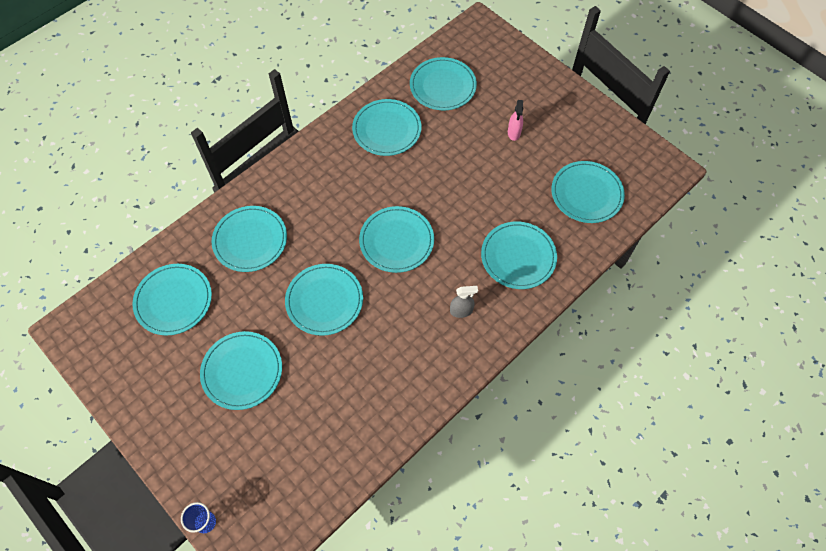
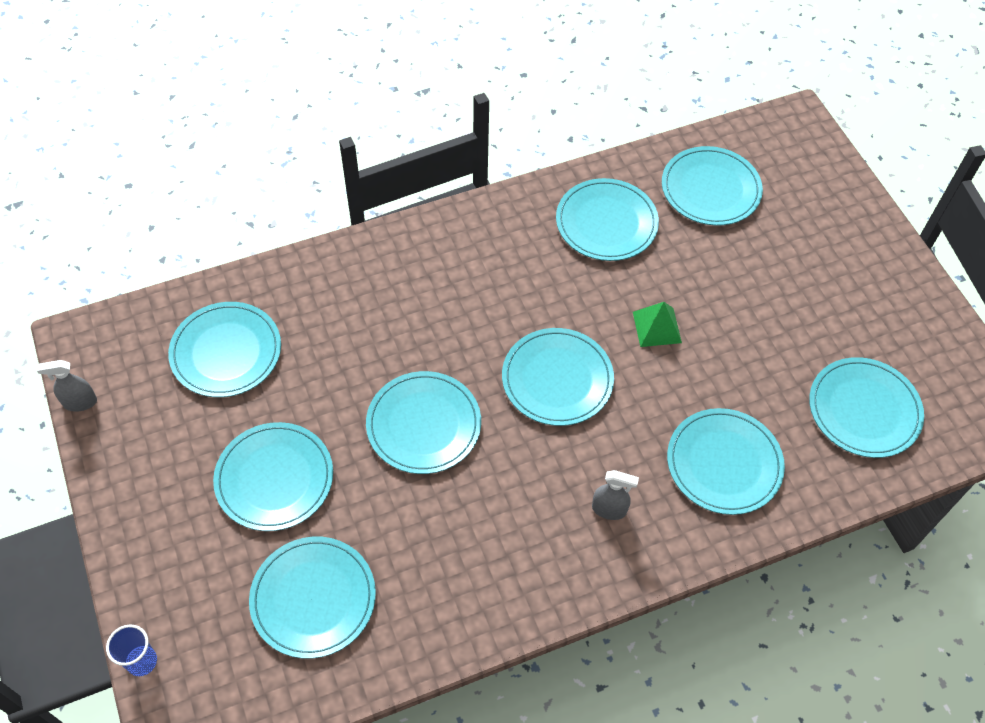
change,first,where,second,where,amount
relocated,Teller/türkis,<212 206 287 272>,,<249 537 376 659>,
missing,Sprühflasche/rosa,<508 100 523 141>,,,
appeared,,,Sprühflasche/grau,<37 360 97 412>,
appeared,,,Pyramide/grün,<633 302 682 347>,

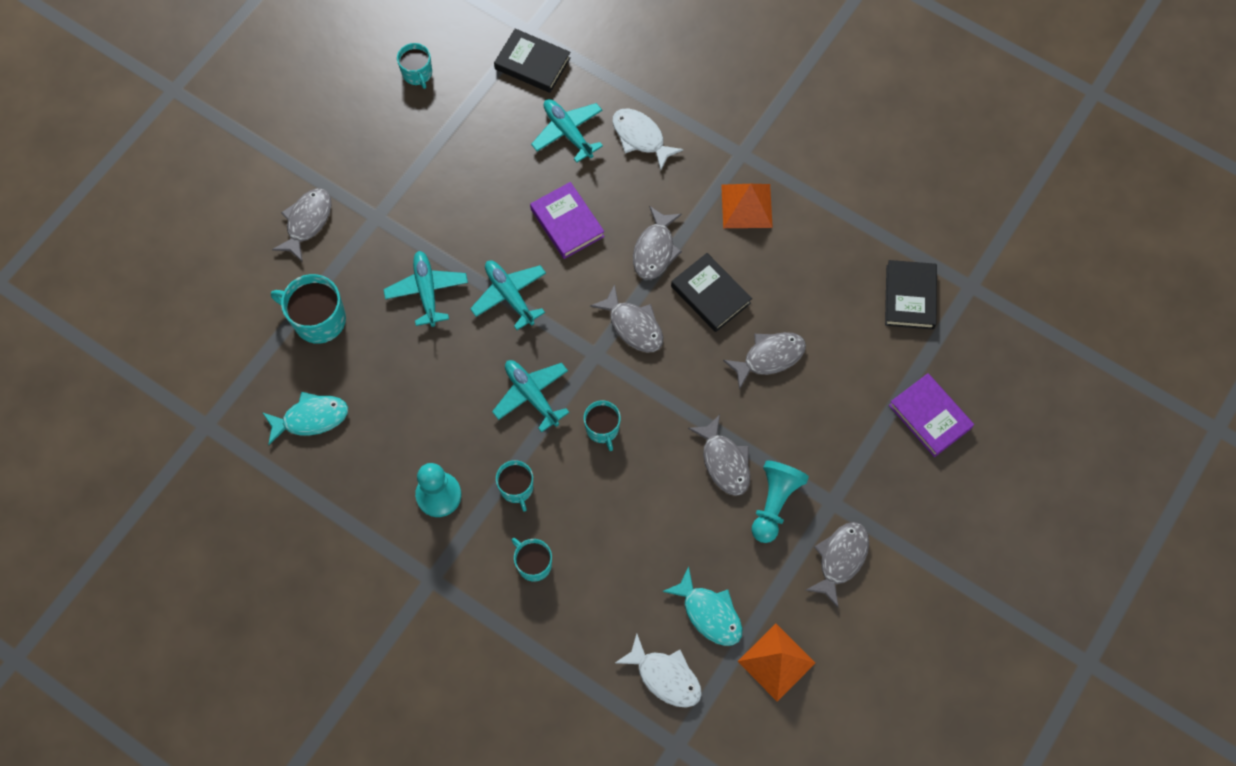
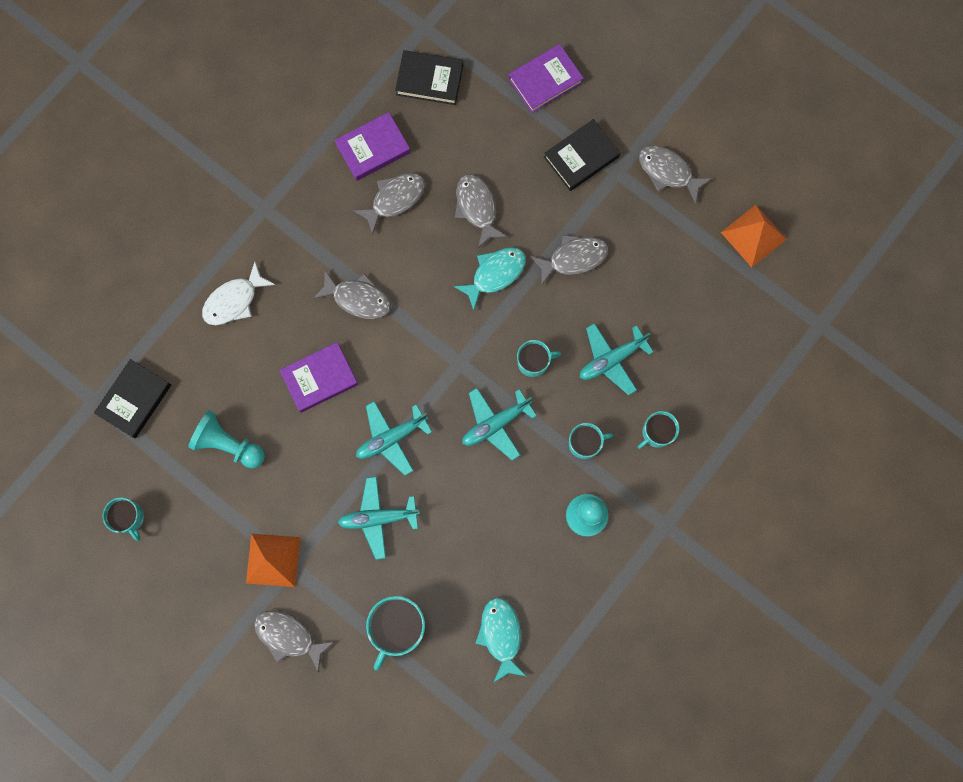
change,first,where,second,where,amount
spun,Tasse/türkis,<397 43 432 89>,,<103 498 144 541>,75 degrees clockwise
relocated,Flugzeug/türkis,<531 99 603 163>,,<580 323 653 395>,
relocated,Fisch/grau,<590 284 663 352>,,<353 173 425 235>,
missing,Fisch/weiß,<615 634 702 708>,,,
relocated,Fisch/türkis,<662 566 742 646>,,<454 247 526 310>,
relocated,Buch/schwarz,<671 253 752 332>,,<544 119 620 191>,
relocated,Pyramide/orange,<721 184 773 228>,,<246 534 300 587>,
relocated,Bauer/türkis,<751 461 809 543>,,<188 410 265 468>,
appeared,,,Buch/lila,<335 112 411 181>,

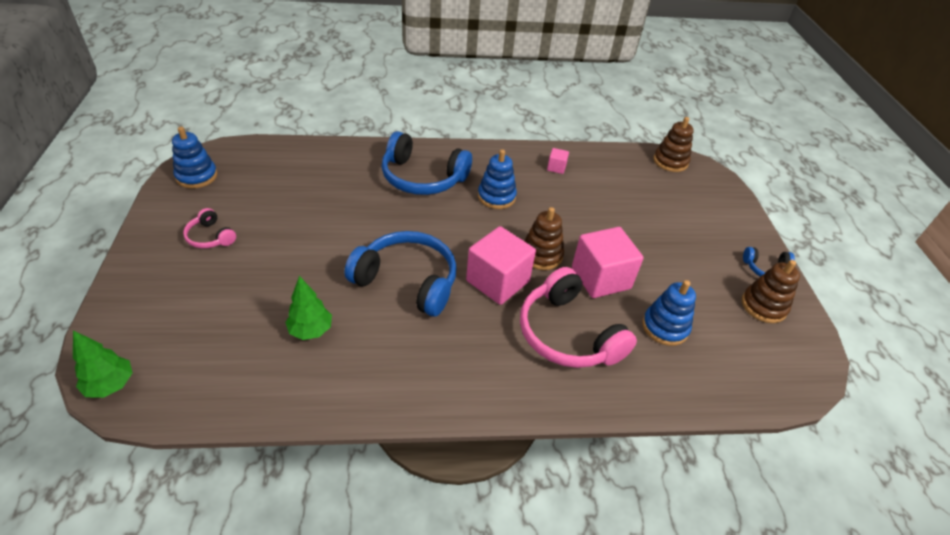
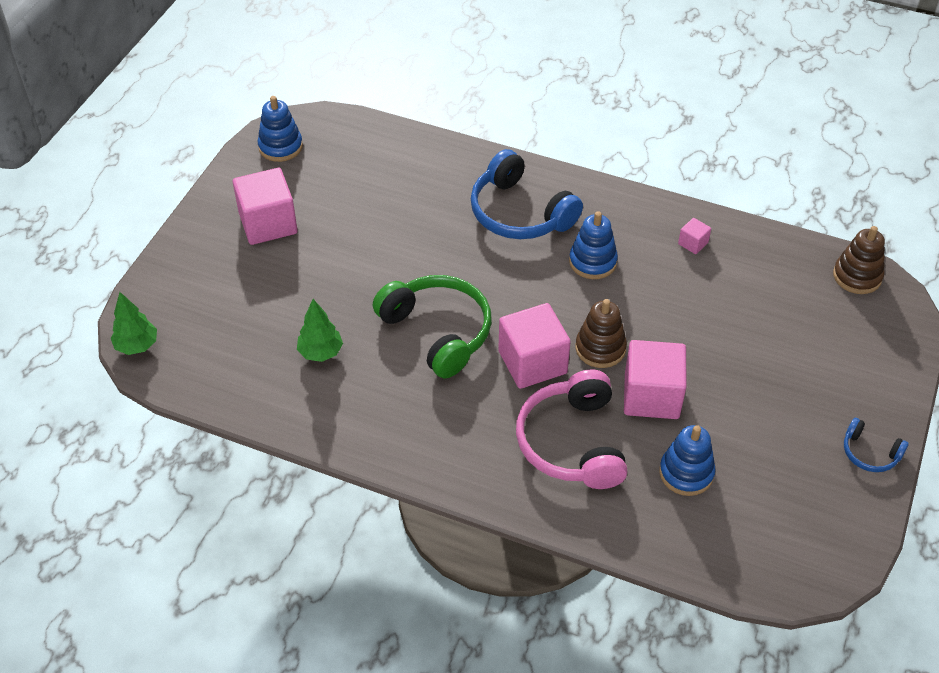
change,first,where,second,where,amount
exchanged,Kopfhörer/rosa,<183 208 236 248>,Kubus/rosa,<233 168 298 245>,
colour,Kopfhörer/blau,<344 231 457 317>,Kopfhörer/grün,<373 275 492 378>,
missing,Stapelspielzeug/braun,<742 260 800 323>,,,

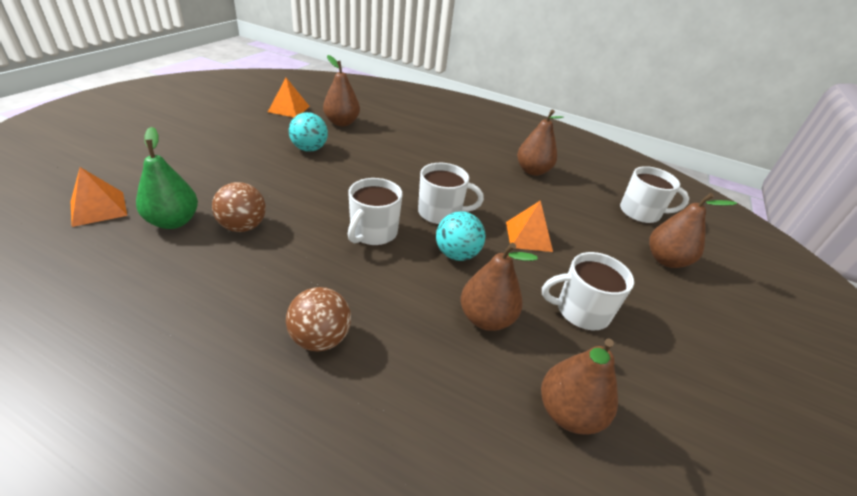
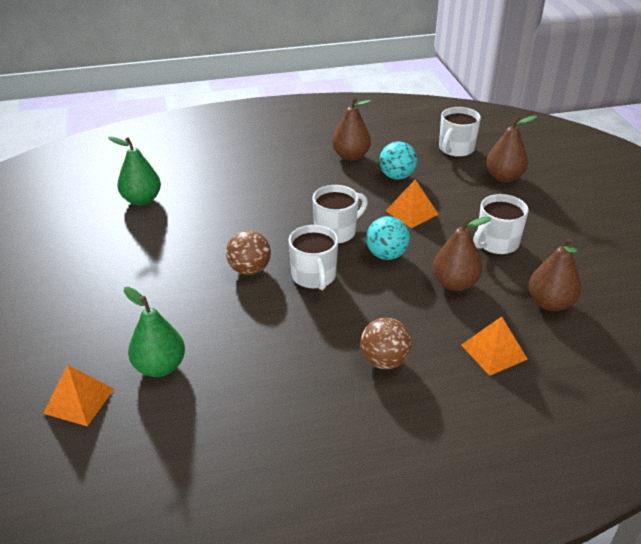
change,first,where,second,where,amount
relocated,Ball/braun,<212 182 266 232>,,<226 230 271 275>,
relocated,Pyramide/orange,<268 78 310 117>,,<461 316 528 376>,
relocated,Ball/türkis,<289 112 328 152>,,<379 141 417 180>,
colour,Birne/braun,<323 55 360 126>,Birne/grün,<108 136 161 206>,
spun,Tasse/weiß,<620 166 689 223>,,<439 107 481 157>,150 degrees clockwise

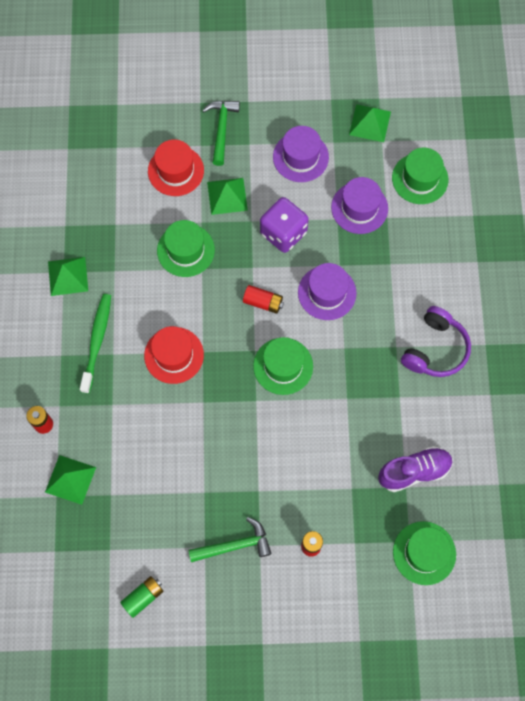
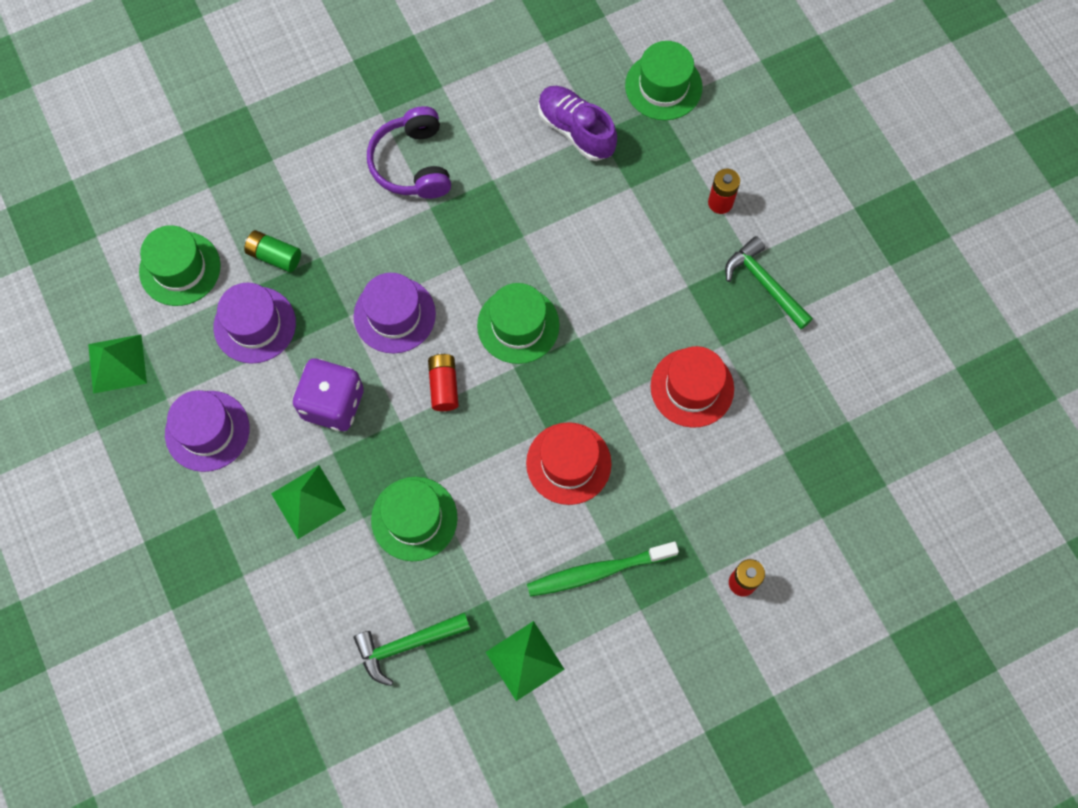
change,first,where,second,where,amount
missing,Pyramide/grün,<45 455 96 505>,,,
relocated,Batterie/grün,<120 576 164 618>,,<244 230 301 272>,
relocated,Hut/rot,<148 139 204 196>,,<651 346 734 428>,
relocated,Hammer/grün,<202 101 240 166>,,<354 612 470 686>,
spun,Kopfhörer/lila,<401 306 471 377>,,<367 106 451 199>,105 degrees counterclockwise

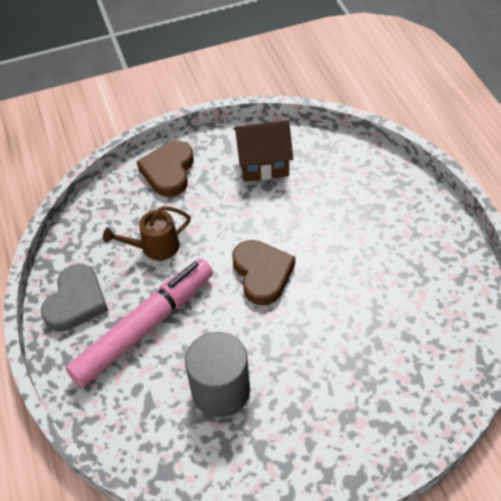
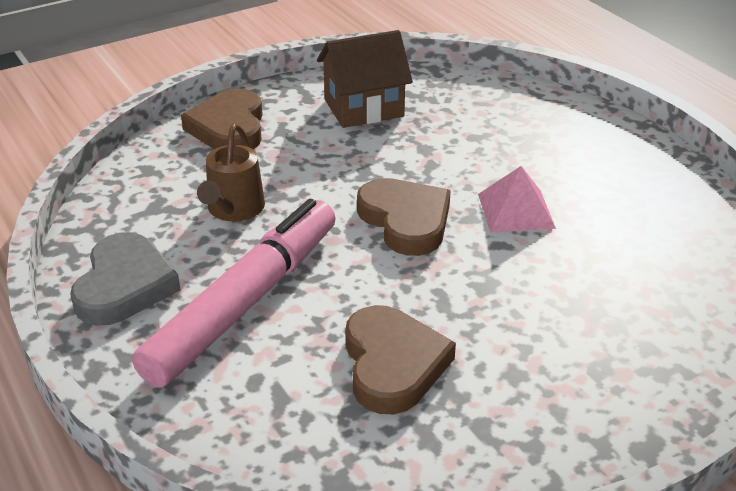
change,first,where,second,where,amount
spun,Gießkanne/braun,<103 206 191 261>,,<197 124 265 221>,45 degrees counterclockwise
exchanged,Vollzylinder/grau,<185 332 250 418>,Herz/braun,<345 305 456 414>,
appeared,,,Pyramide/rosa,<478 166 556 233>,

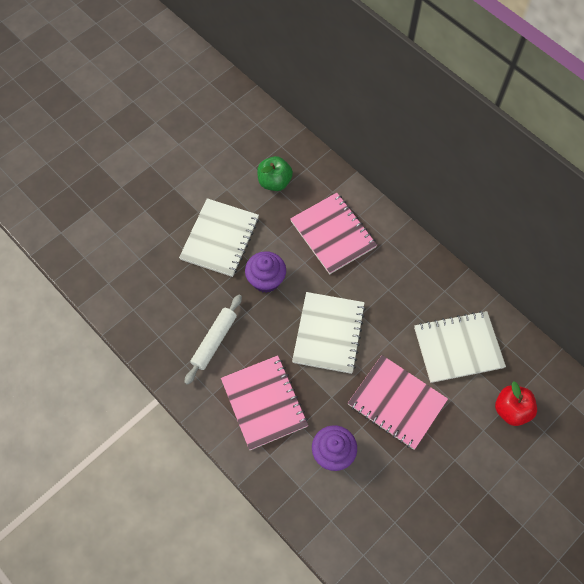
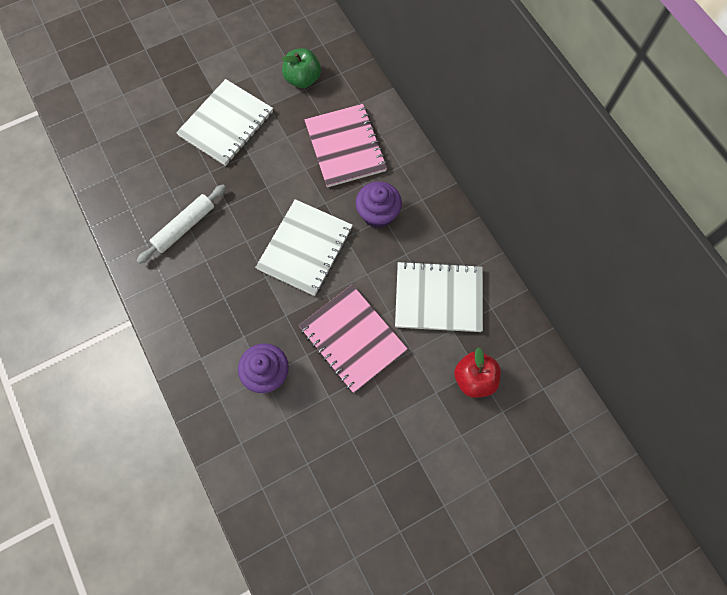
change,first,where,second,where,amount
missing,Notizbuch/rosa,<221 355 308 450>,,,
relocated,Muffin/lila,<245 251 286 293>,,<356 181 402 228>,

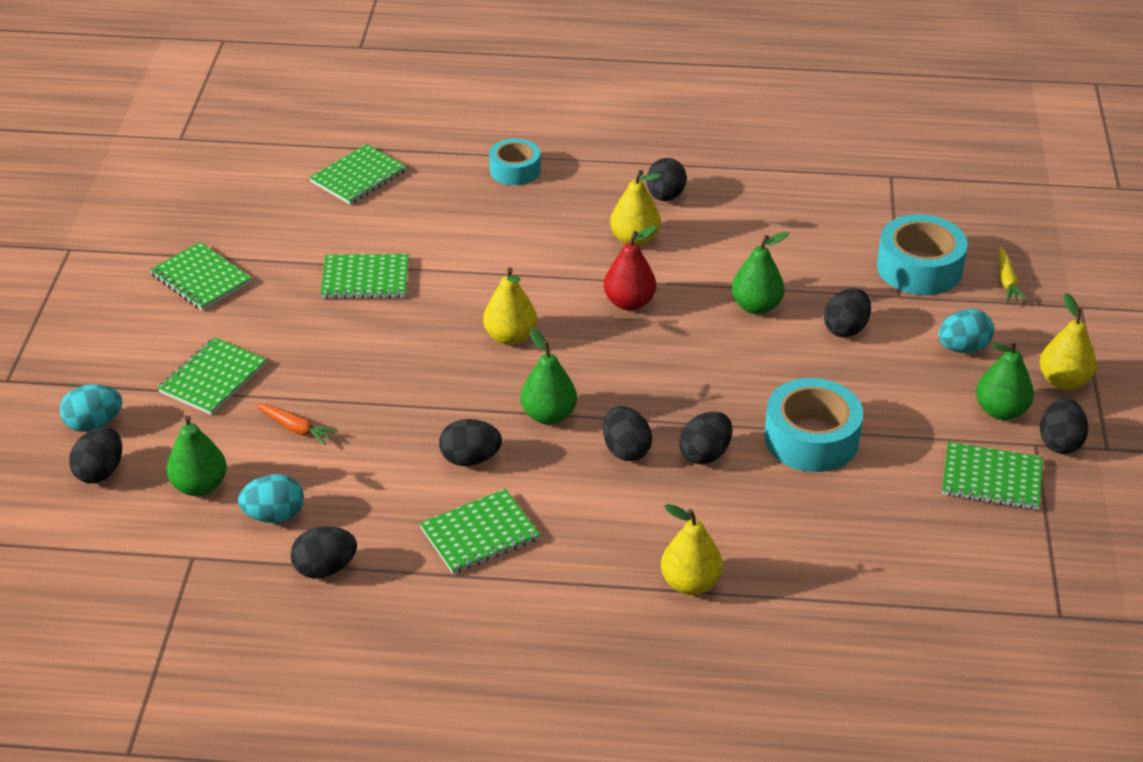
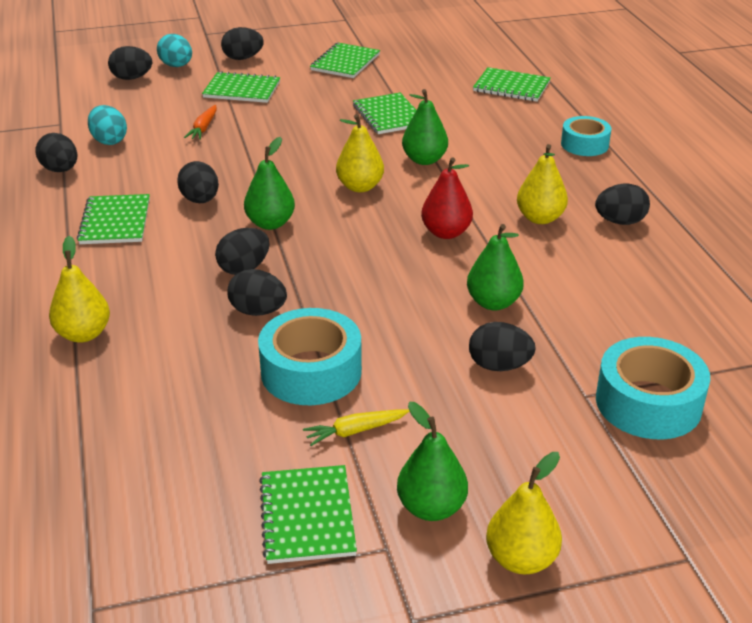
change,first,where,second,where,amount
relocated,Birne/grün,<167 416 227 496>,,<402 89 448 165>,
spun,Notizbuch/grün,<419 489 540 574>,,<77 194 150 244>,45 degrees clockwise
missing,Ei/türkis,<938 309 994 353>,,,
relocated,Karotte/gelb,<999 247 1027 302>,,<303 410 410 446>,
relocated,Ei/schwarz,<1040 398 1088 454>,,<221 27 264 60>,

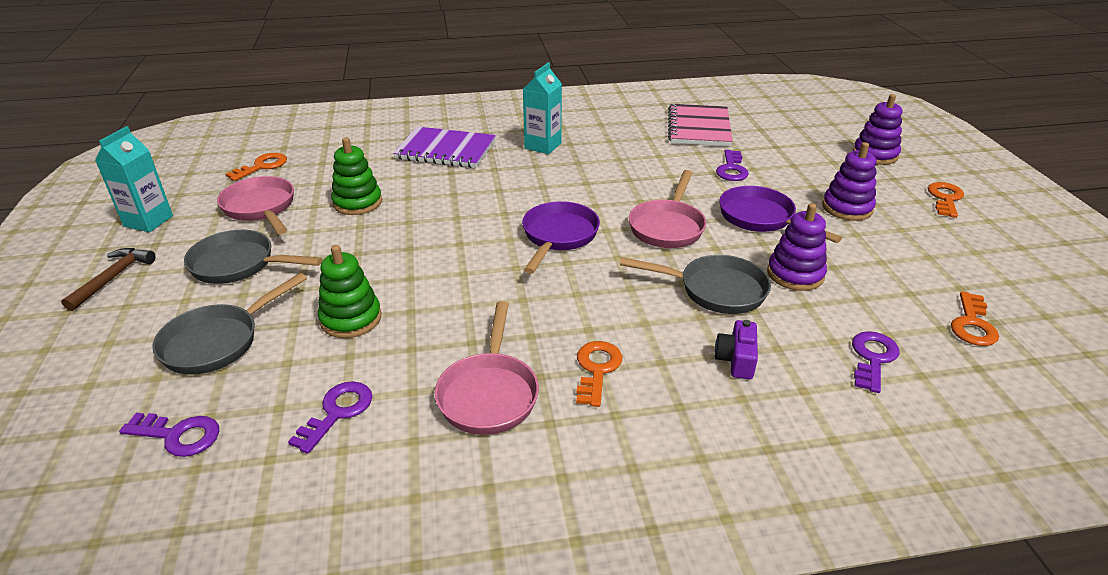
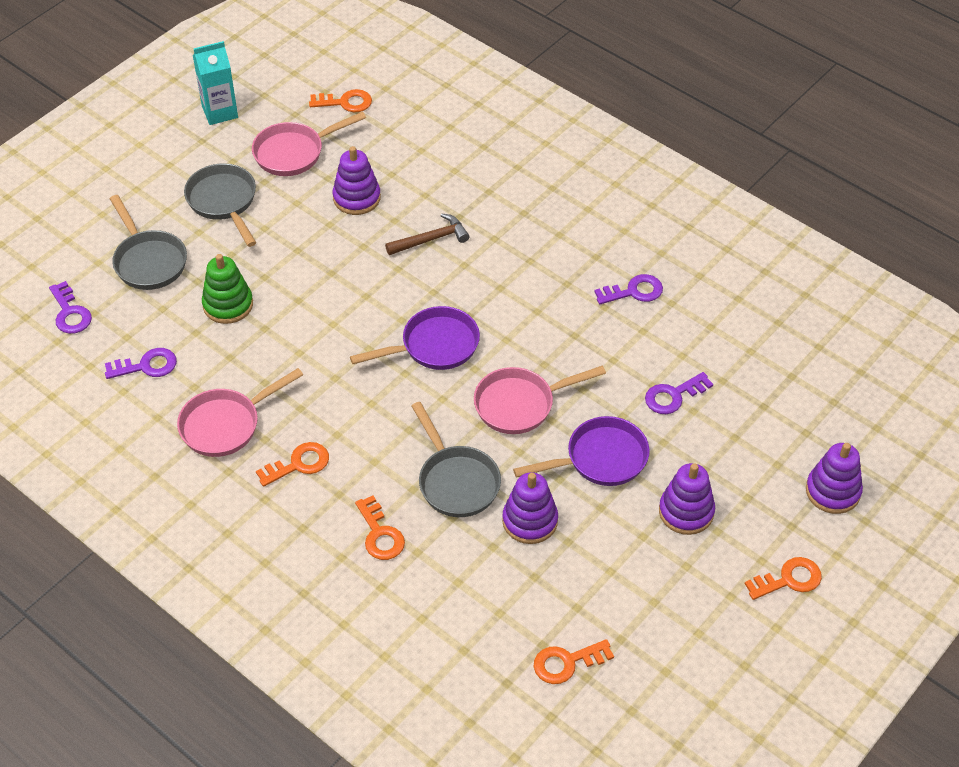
change,first,where,second,where,amount
relocated,Hammer/braun,<61 248 156 311>,,<385 213 470 255>,
spun,Pfanne/grau,<152 273 307 375>,,<110 195 187 290>,120 degrees counterclockwise
spun,Pfanne/rosa,<217 176 294 234>,,<252 112 366 176>,135 degrees counterclockwise
colour,Stapelspielzeug/grün,<331 137 382 215>,Stapelspielzeug/lila,<333 146 381 215>,
missing,Notizbuch/lila,<393 126 496 168>,,,
missing,Getränkekarton/türkis,<523 62 562 154>,,,
missing,Notizbuch/rosa,<668 104 733 146>,,,
exchanged,Kamera/lila,<715 320 758 379>,Schlüssel/orange,<355 496 405 560>,
spun,Pfanne/lila,<719 186 842 243>,,<513 416 650 486>,60 degrees clockwise
relocated,Schlüssel/lila,<852 331 899 393>,,<594 274 663 304>,

